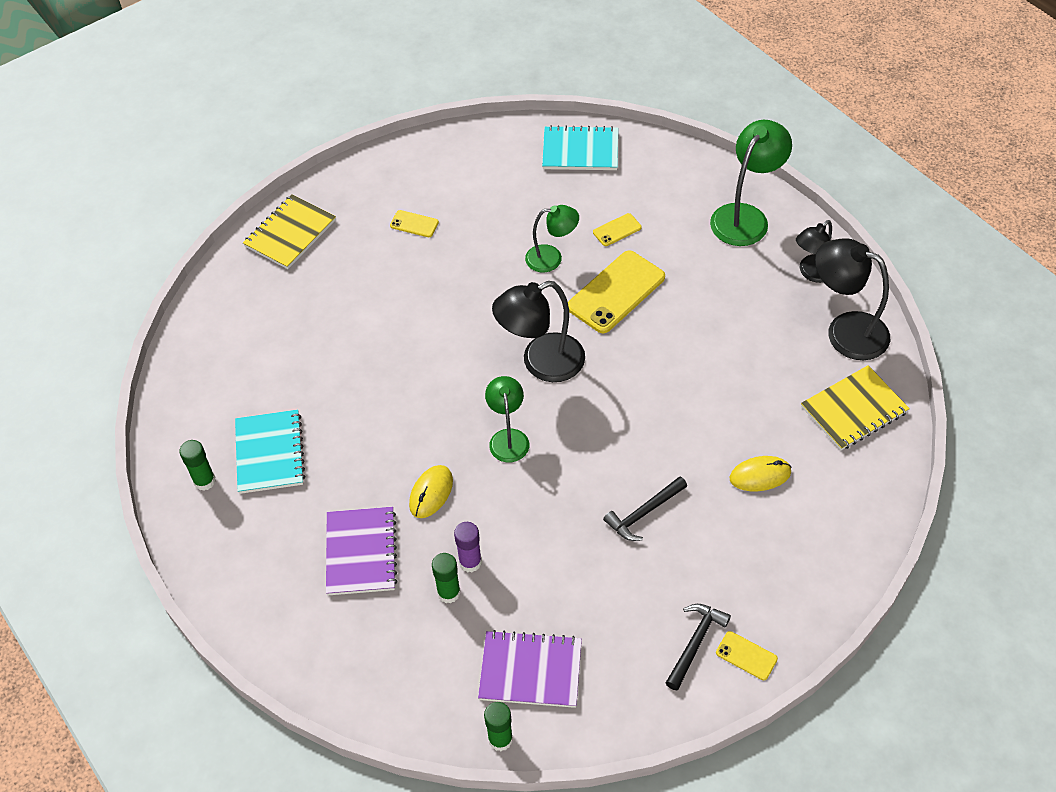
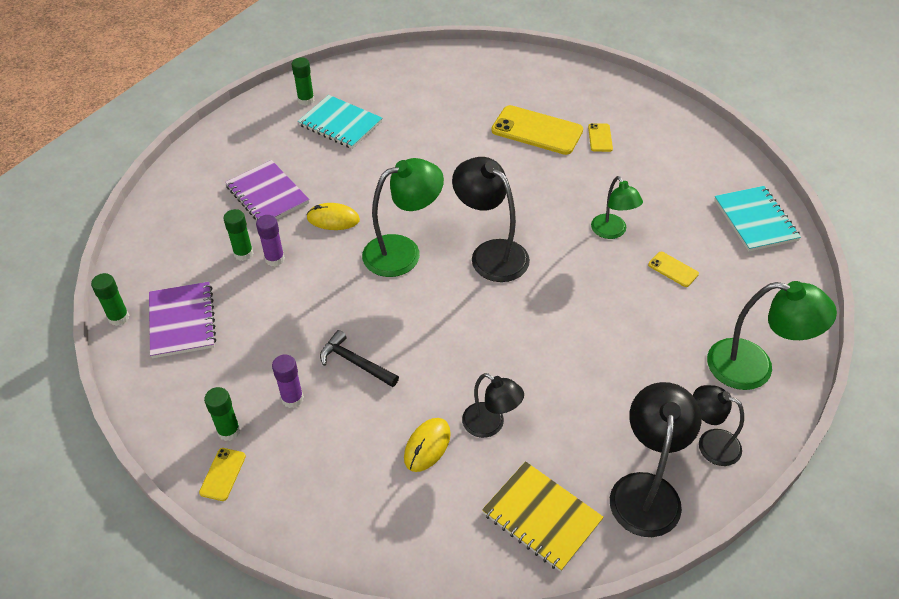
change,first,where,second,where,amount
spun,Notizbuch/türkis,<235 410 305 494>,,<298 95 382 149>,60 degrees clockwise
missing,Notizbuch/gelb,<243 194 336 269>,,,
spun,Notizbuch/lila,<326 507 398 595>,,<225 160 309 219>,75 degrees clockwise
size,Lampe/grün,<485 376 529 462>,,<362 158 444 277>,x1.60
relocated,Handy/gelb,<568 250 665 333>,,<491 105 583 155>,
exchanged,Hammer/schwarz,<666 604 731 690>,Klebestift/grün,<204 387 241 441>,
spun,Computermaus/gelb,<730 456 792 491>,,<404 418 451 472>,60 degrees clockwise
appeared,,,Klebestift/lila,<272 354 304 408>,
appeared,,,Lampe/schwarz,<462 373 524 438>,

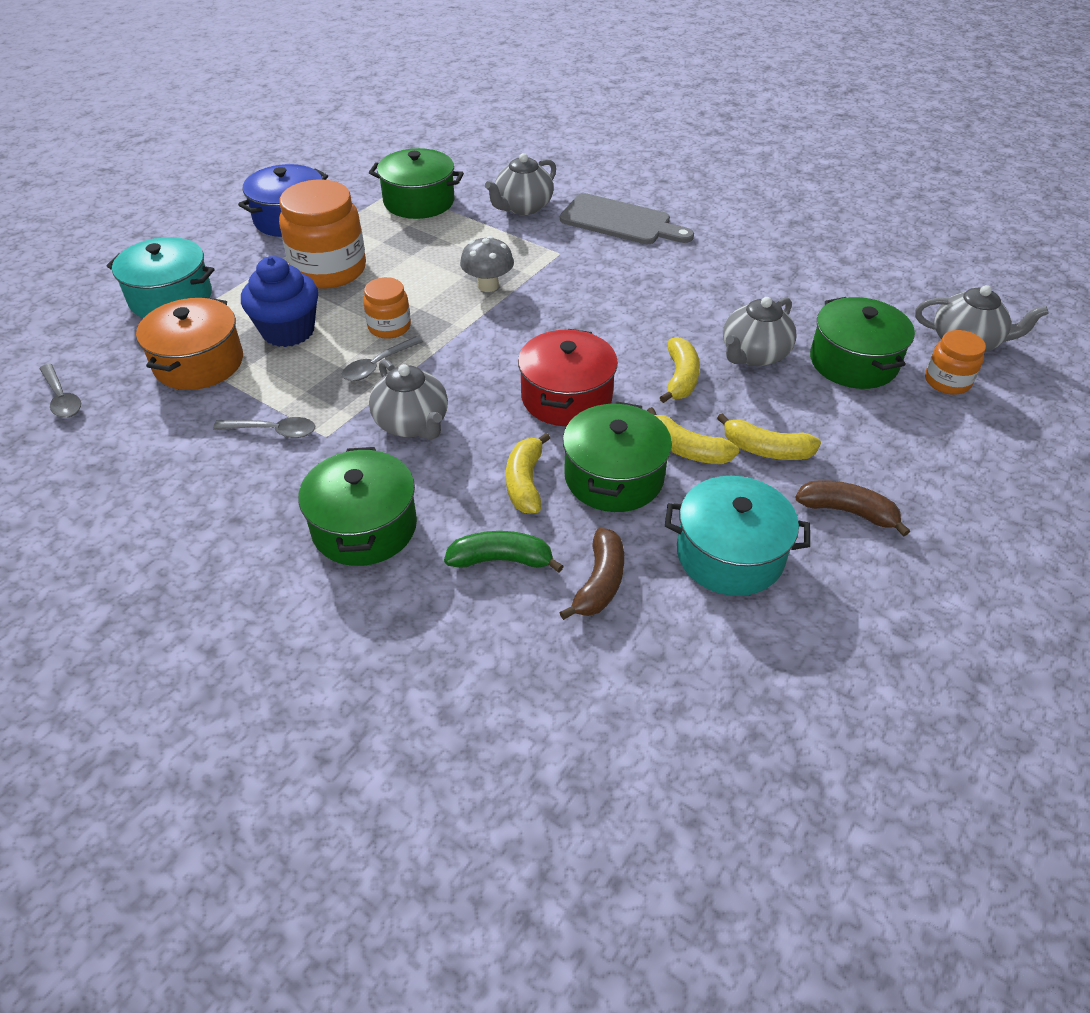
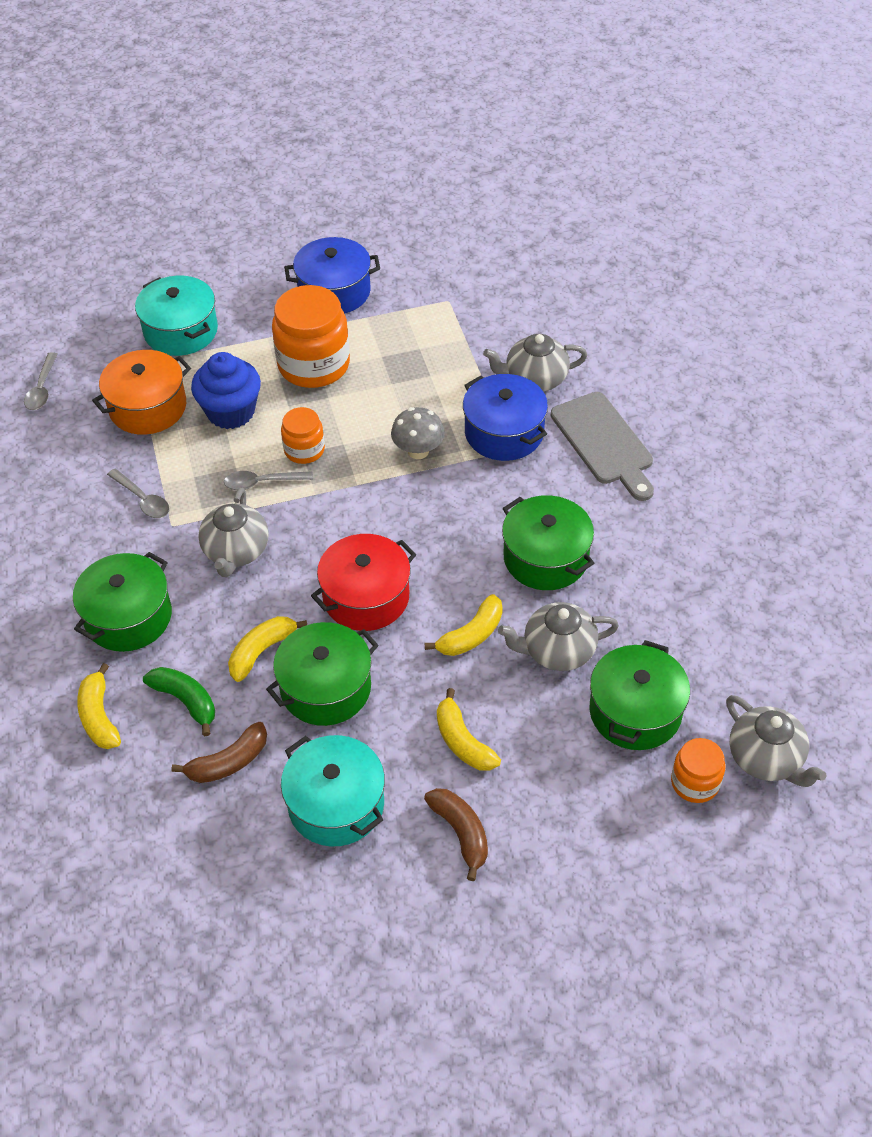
change,first,where,second,where,amount
relocated,Kochtopf/grün,<369 148 464 219>,,<502 495 594 590>,
relocated,Banane/gelb,<647 407 739 464>,,<77 663 121 749>,
appeared,,,Kochtopf/blau,<463 374 548 461>,

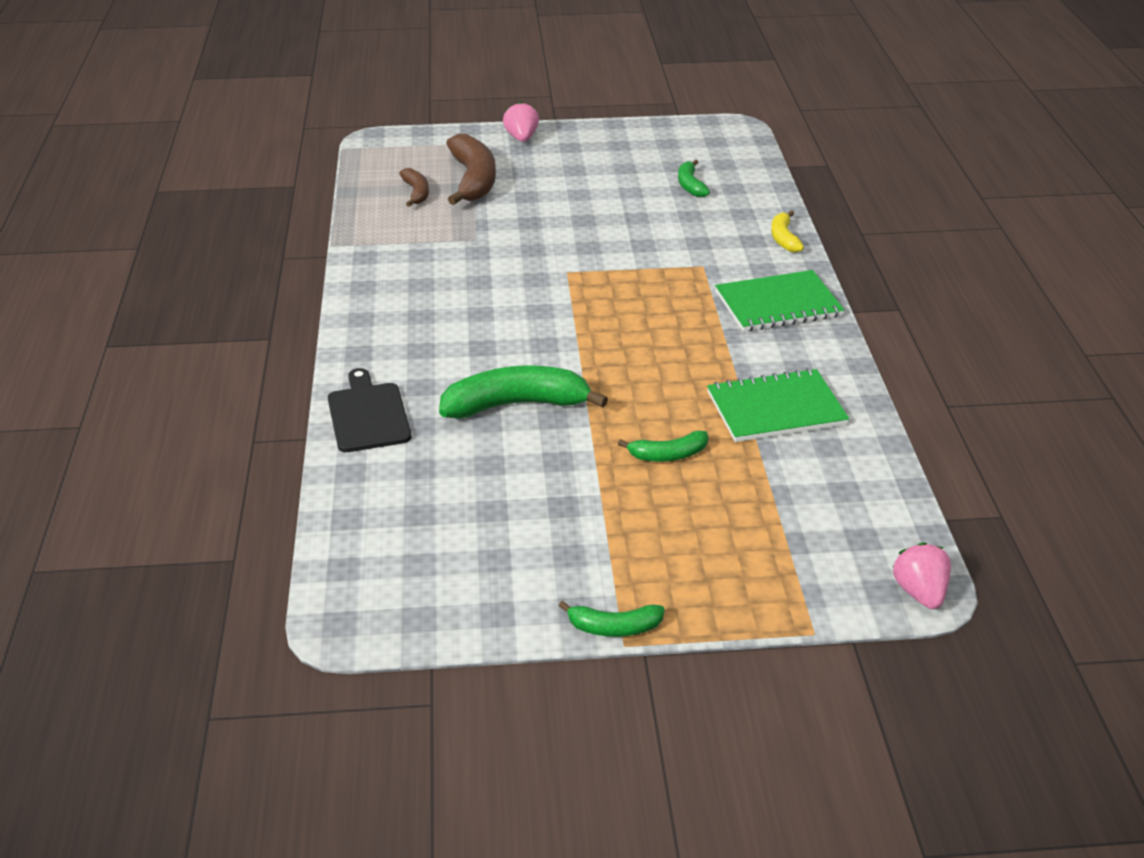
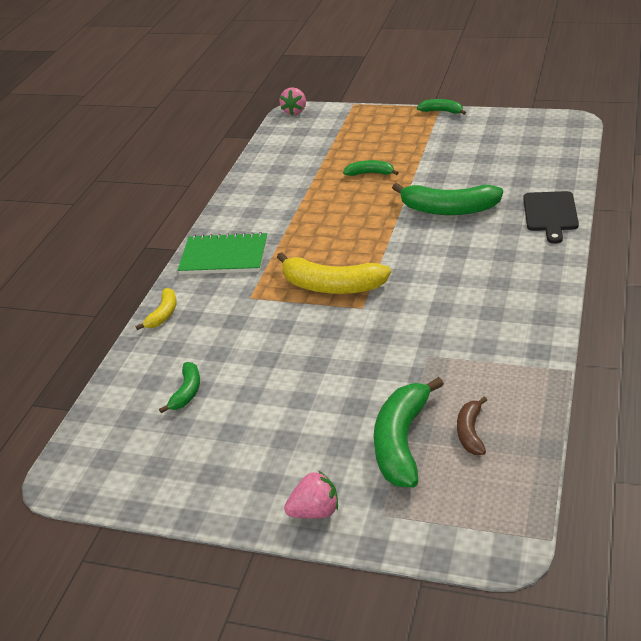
change,first,where,second,where,amount
colour,Banane/braun,<446 134 496 205>,Banane/grün,<374 377 444 487>,
spun,Erdbeere/rosa,<503 101 539 142>,,<284 471 338 519>,120 degrees counterclockwise
missing,Notizbuch/grün,<707 368 849 442>,,,
appeared,,,Banane/gelb,<277 252 391 294>,

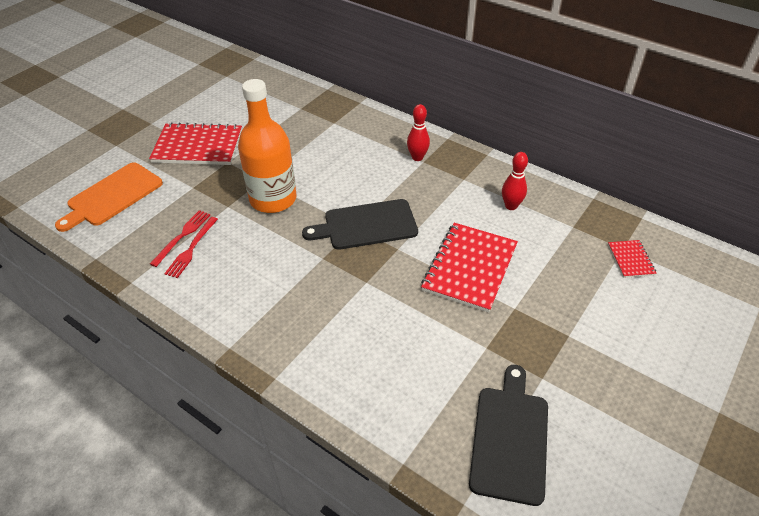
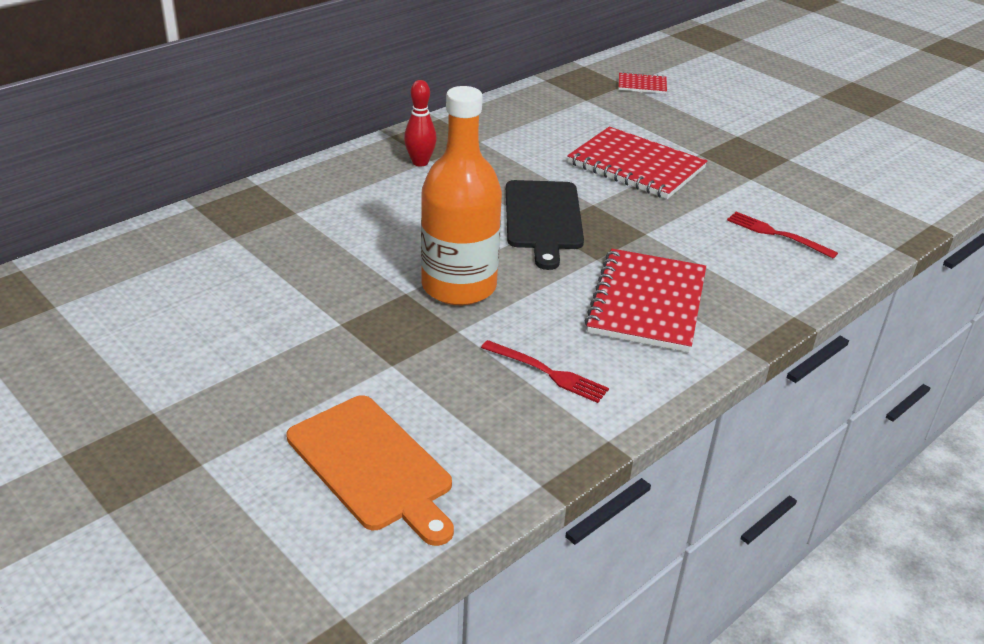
change,first,where,second,where,amount
relocated,Notizbuch/rot,<149 122 242 165>,,<585 249 706 352>,
relocated,Gabel/rot,<150 210 210 267>,,<727 212 838 259>,
missing,Schneidebrett/schwarz,<469 365 548 506>,,,
missing,Bowlingkegel/rot,<502 152 528 210>,,,

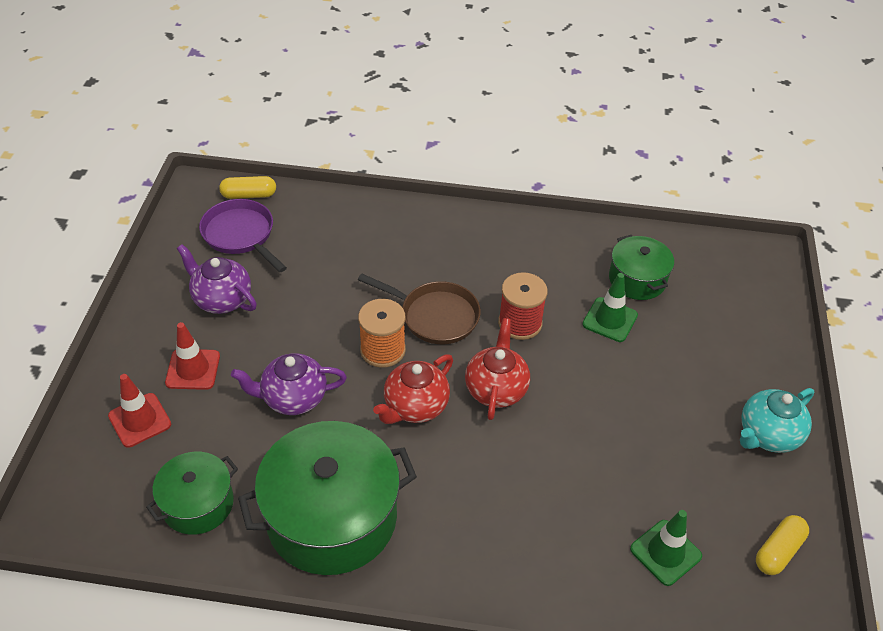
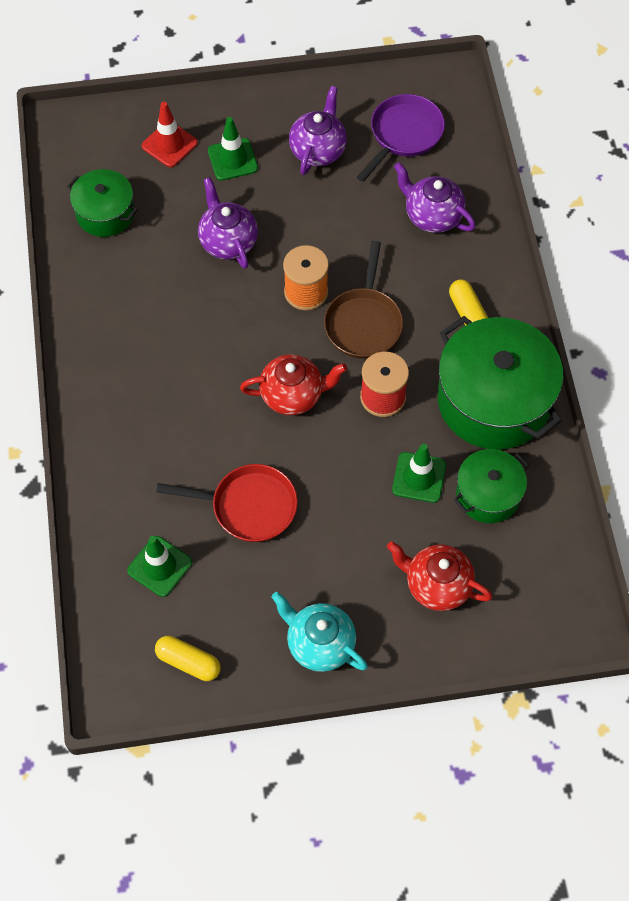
change,first,where,second,where,amount
colour,Leitkegel/rot,<165 322 220 390>,Leitkegel/grün,<208 117 258 181>,
relocated,Kapsel/gelb,<219 176 276 199>,,<449 279 488 326>,
relocated,Kochtopf/grün,<238 421 417 575>,,<438 316 563 450>,
relocated,Teekanne/rot,<373 354 453 424>,,<387 541 492 611>,
appeared,,,Pfanne/rot,<156 464 298 542>,
appeared,,,Teekanne/lila,<394 162 476 233>,

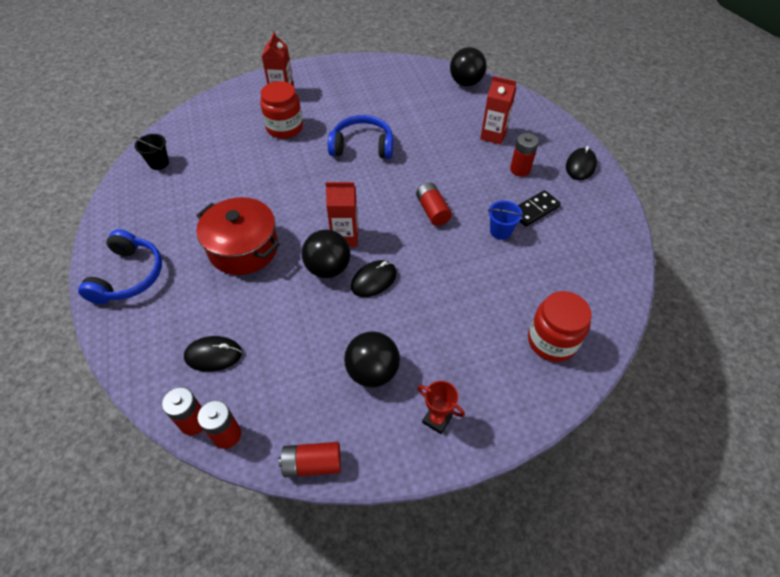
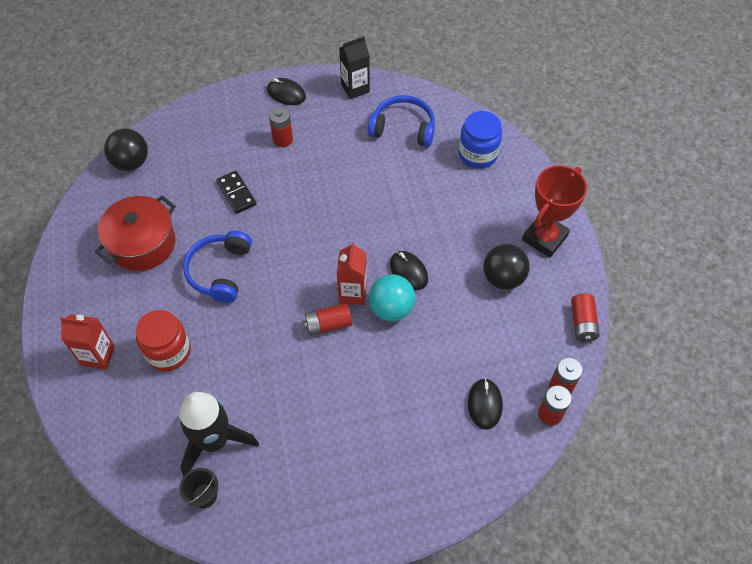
change,first,where,second,where,amount
relocated,Kopfhörer/blau,<78 229 162 304>,,<368 95 435 147>,
relocated,Kochtopf/rot,<196 197 280 275>,,<95 196 176 271>,
colour,Ball/schwarz,<302 229 350 278>,Ball/türkis,<369 275 415 321>,
relocated,Batterie/rot,<416 182 452 226>,,<303 303 352 336>,
size,Pokal/rot,<417 381 465 434>,,<522 165 587 257>,x1.96
missing,Getränkekarton/rot,<480 76 516 145>,,,
missing,Eimer/blau,<488 200 523 240>,,,
relocated,Dominostein/schwarz,<518 190 561 227>,,<216 171 256 214>,
colour,Einmachglas/rot,<528 291 591 362>,Einmachglas/blau,<459 111 502 169>,
appeared,,,Rakete/schwarz,<178 392 259 476>,
appeared,,,Getränkekarton/schwarz,<339 37 370 99>,

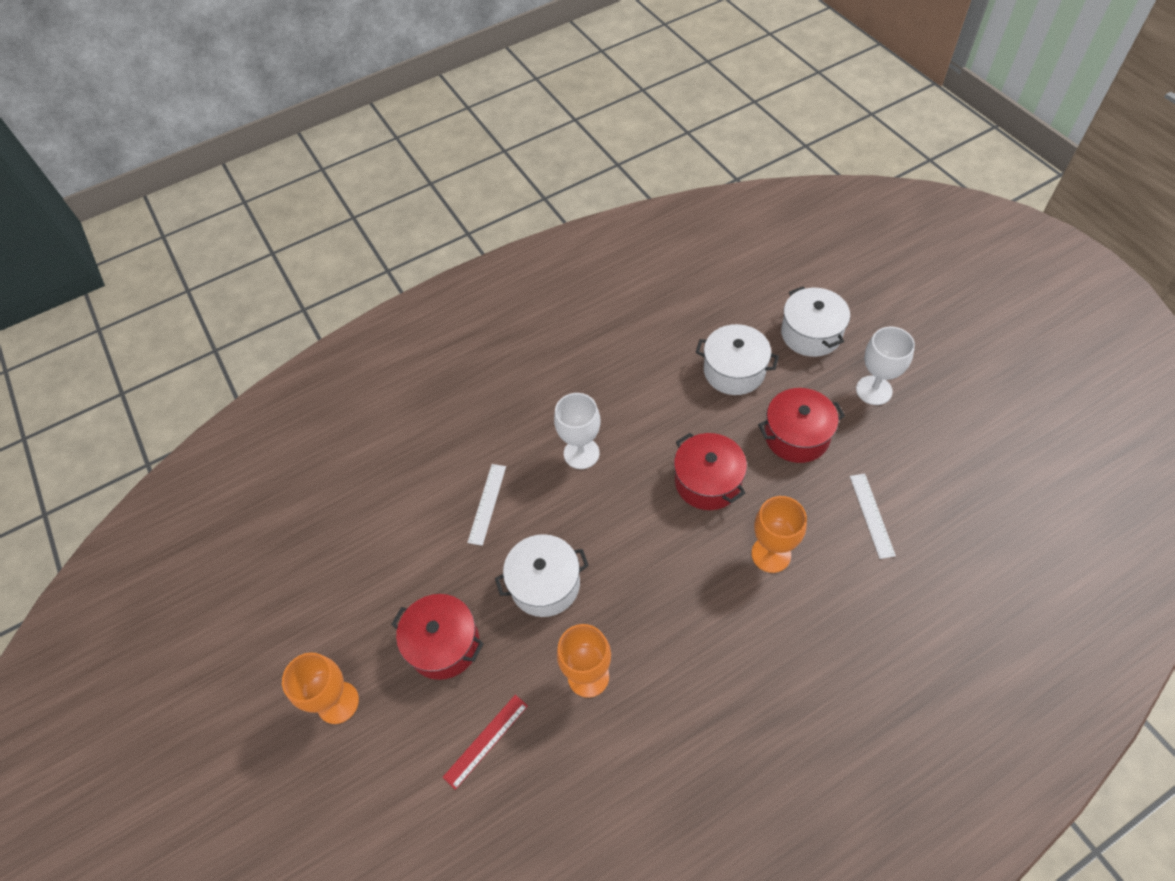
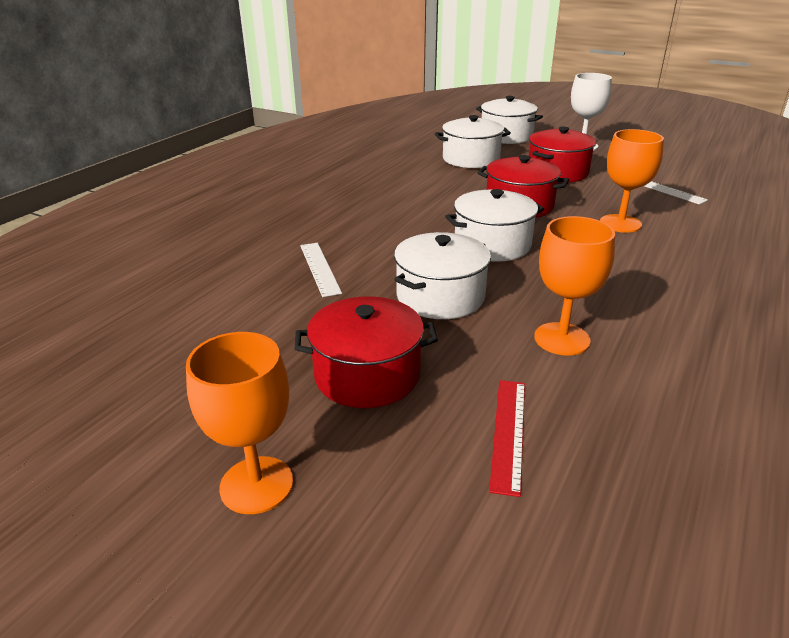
change,first,where,second,where,amount
missing,Kelch/weiß,<554 393 600 469>,,,
appeared,,,Kochtopf/weiß,<445 189 544 262>,

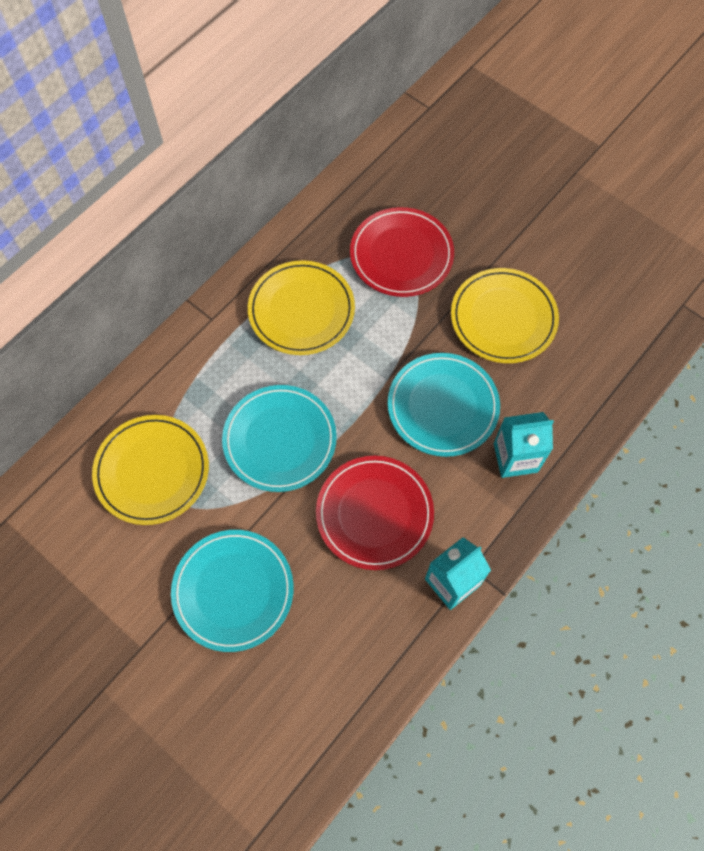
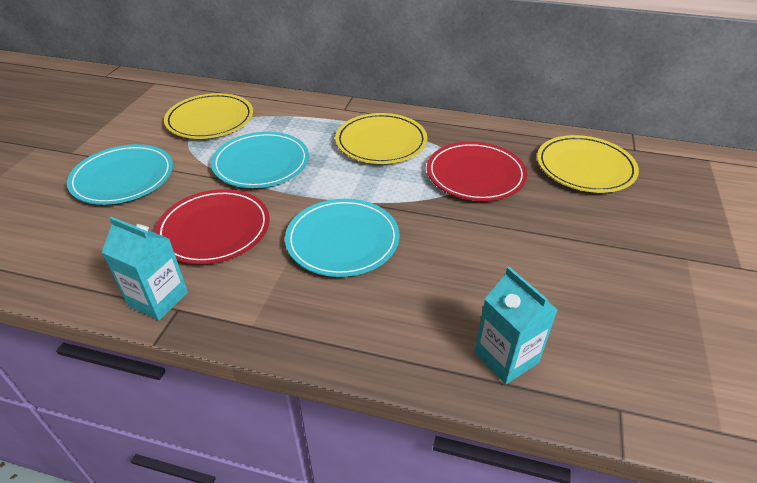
change,first,where,second,where,amount
relocated,Teller/gelb,<451 268 559 363>,,<537 135 639 193>,
relocated,Getränkekarton/türkis,<494 412 554 478>,,<475 267 558 384>,

